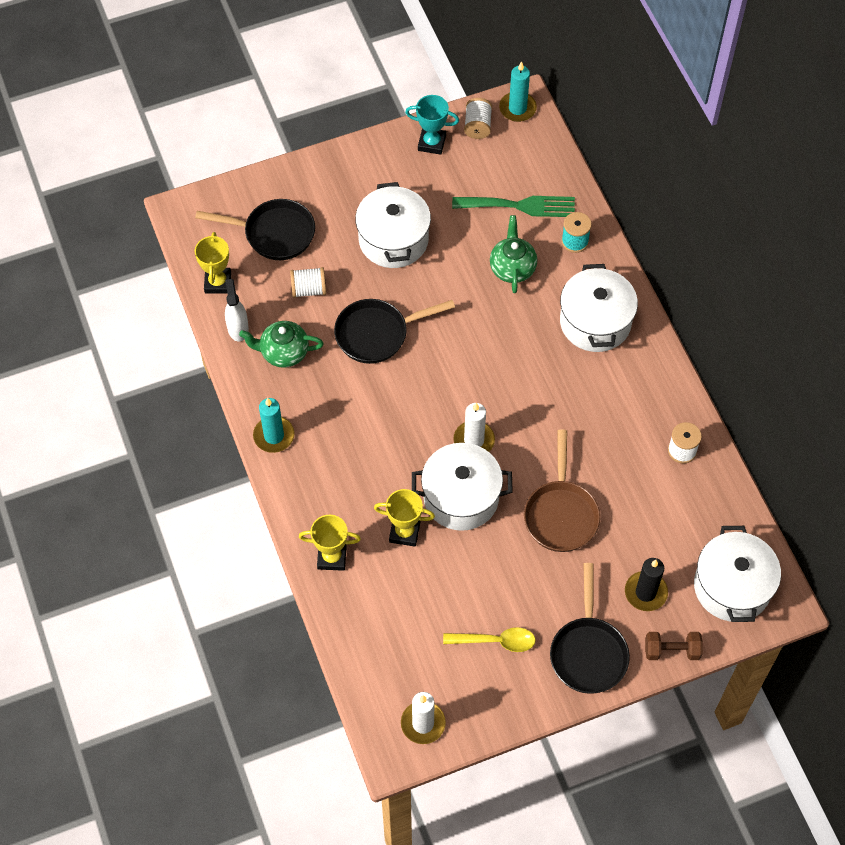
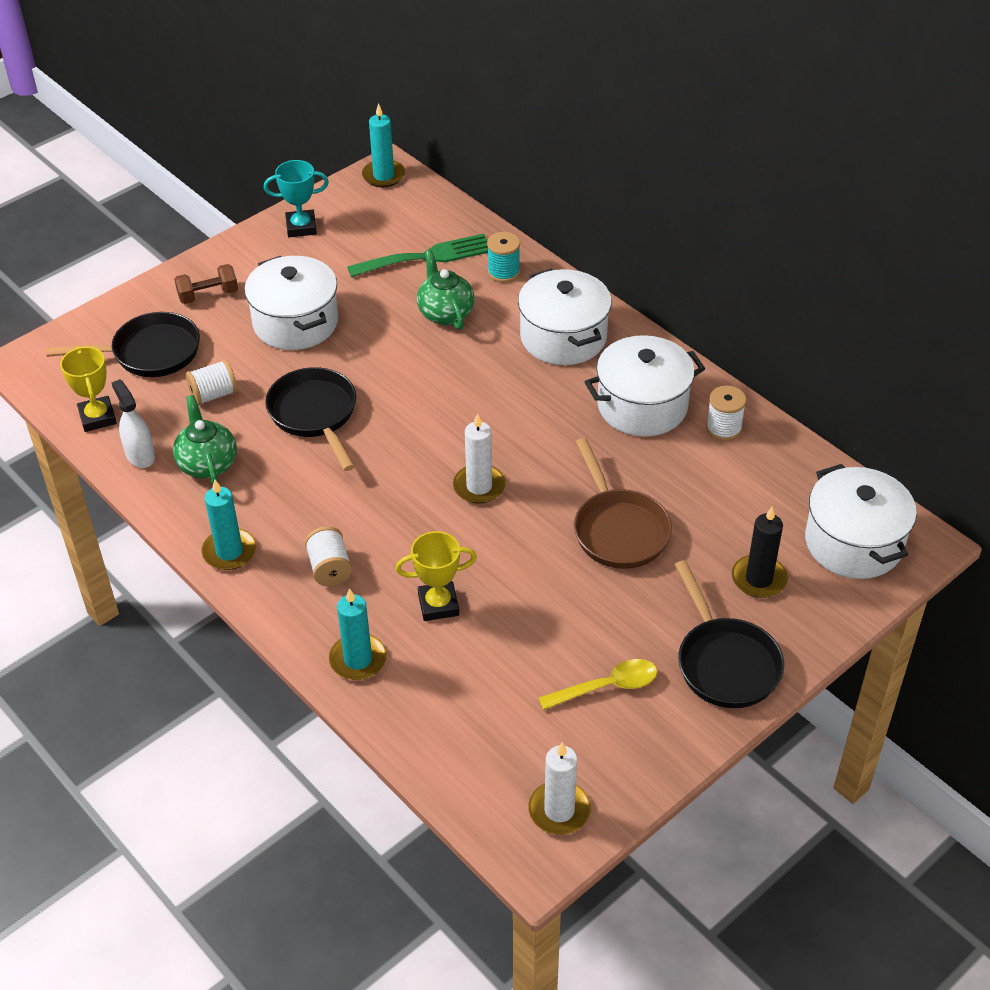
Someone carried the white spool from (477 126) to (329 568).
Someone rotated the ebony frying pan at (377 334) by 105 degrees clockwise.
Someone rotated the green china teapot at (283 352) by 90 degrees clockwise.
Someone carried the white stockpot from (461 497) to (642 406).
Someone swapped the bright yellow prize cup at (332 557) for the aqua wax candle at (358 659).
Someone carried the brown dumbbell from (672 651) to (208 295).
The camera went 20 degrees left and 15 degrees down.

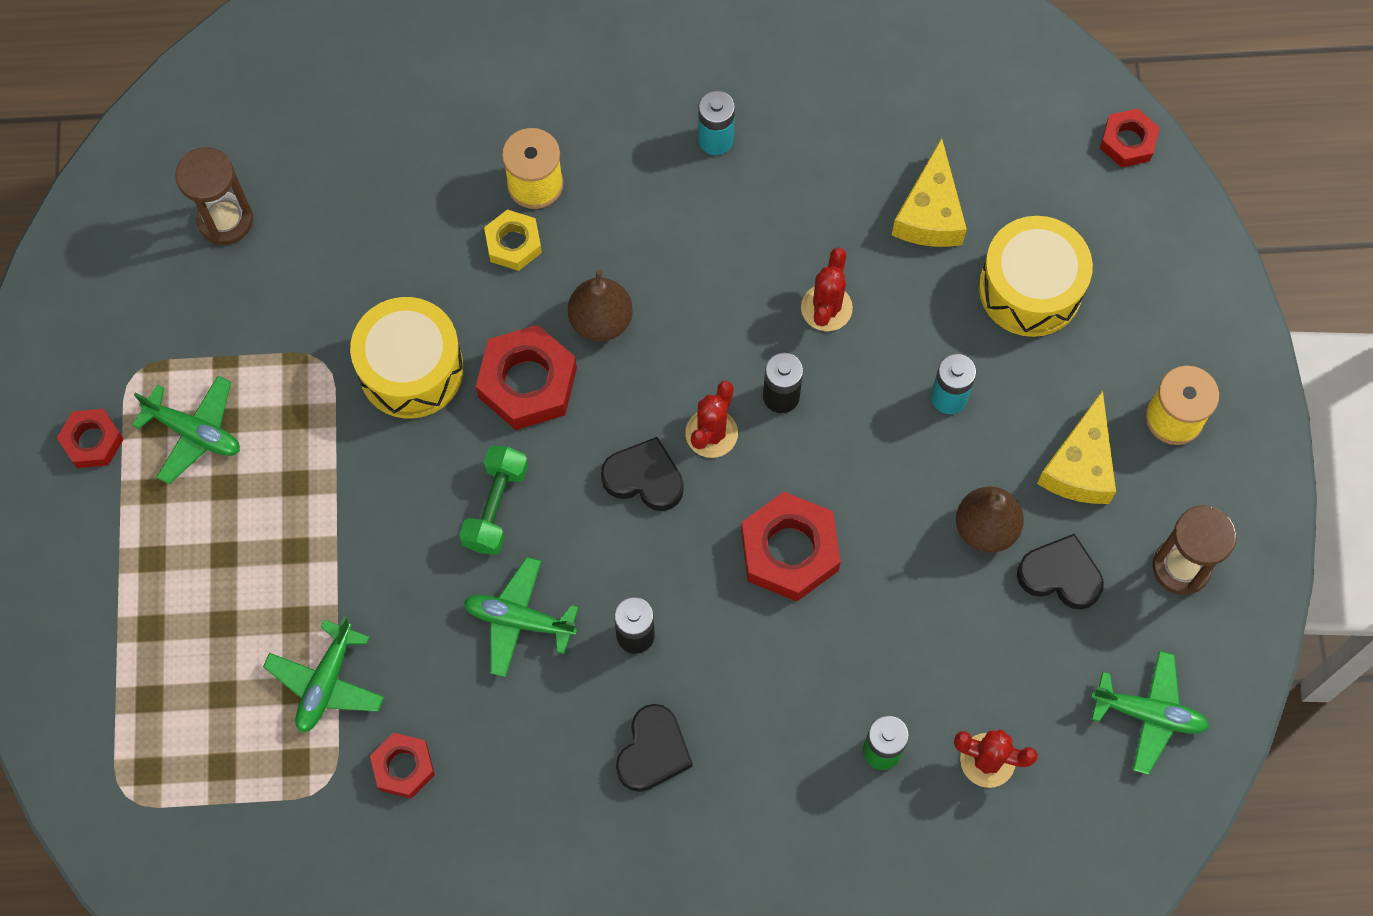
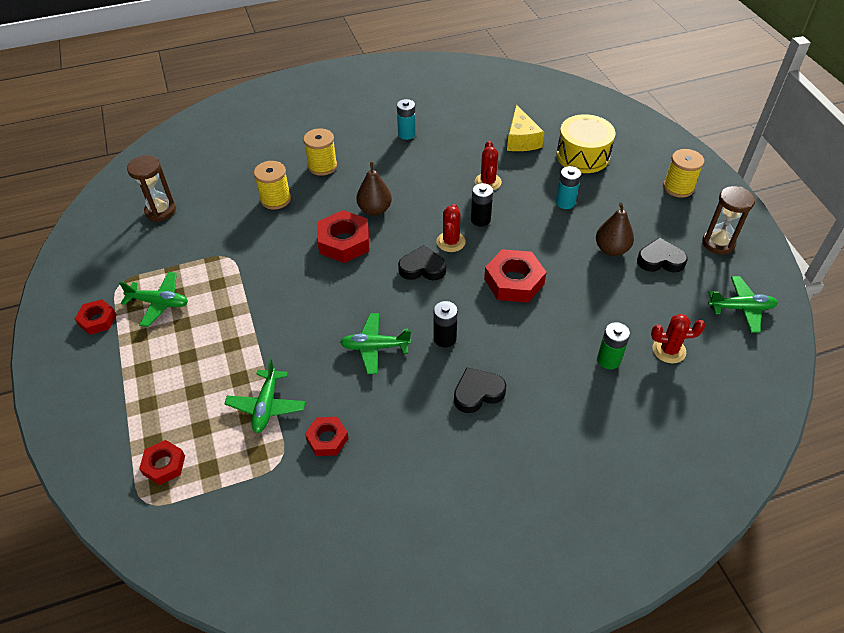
Someone carried the crimson hexagon nut from (1127 142) to (164 465).
Someone took away the bright yellow hexagon nut at (513 243).
Someone took away the bright yellow snare drum at (411 369).
Someone took away the bright yellow piece of cheese at (1080 465).
Someone took away the green dumbbell at (496 507).
Someone rotated the ebony heart at (653 751) by 120 degrees counterclockwise.
Someone put down the bright yellow spool at (275 199).
The camera went 15 degrees left and 20 degrees down.

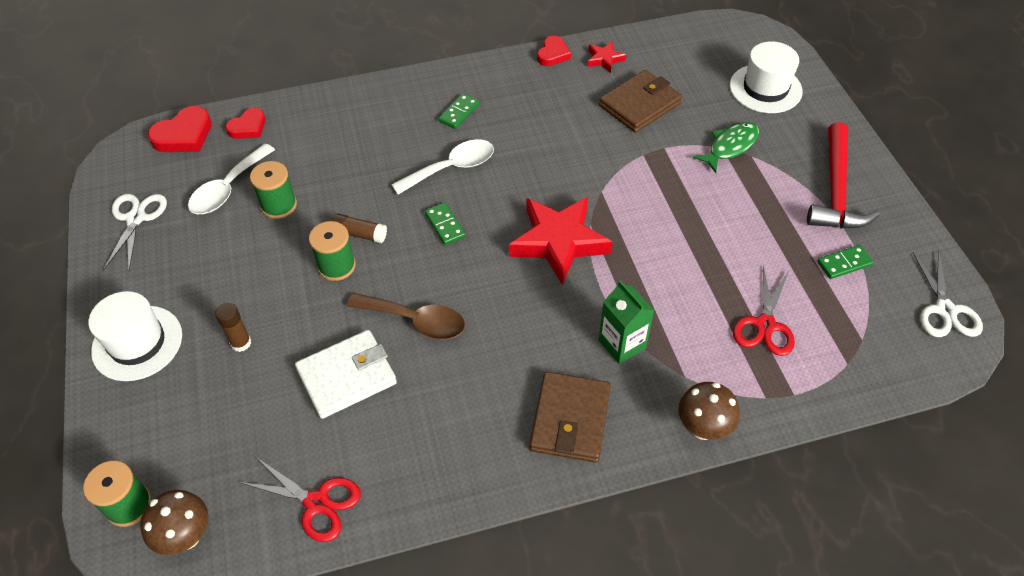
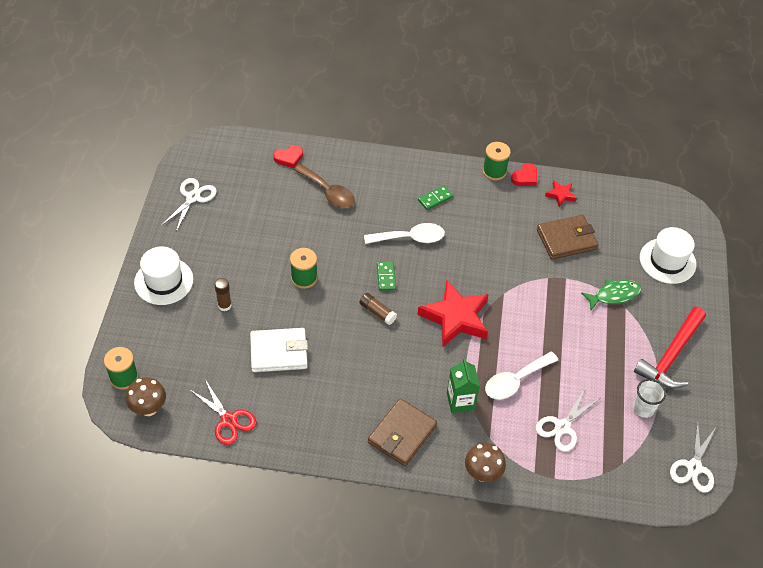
Someone took away the crimson heart at (184 135).
Someone carried the white tablespoon from (228 188) to (515 381).
Someone carried the green spool from (279 205) to (494 171).
Someone carried the brown glue from (359 234) to (377 312).
Someone swapped the green domino at (844 264) for the white tumbler at (643 408).
Someone repainted the crimson scissors at (765 325), which became the white scissors at (562 427).
Someone carried the brown tablespoon from (415 321) to (328 192).
The camera went 20 degrees right and 0 degrees up.

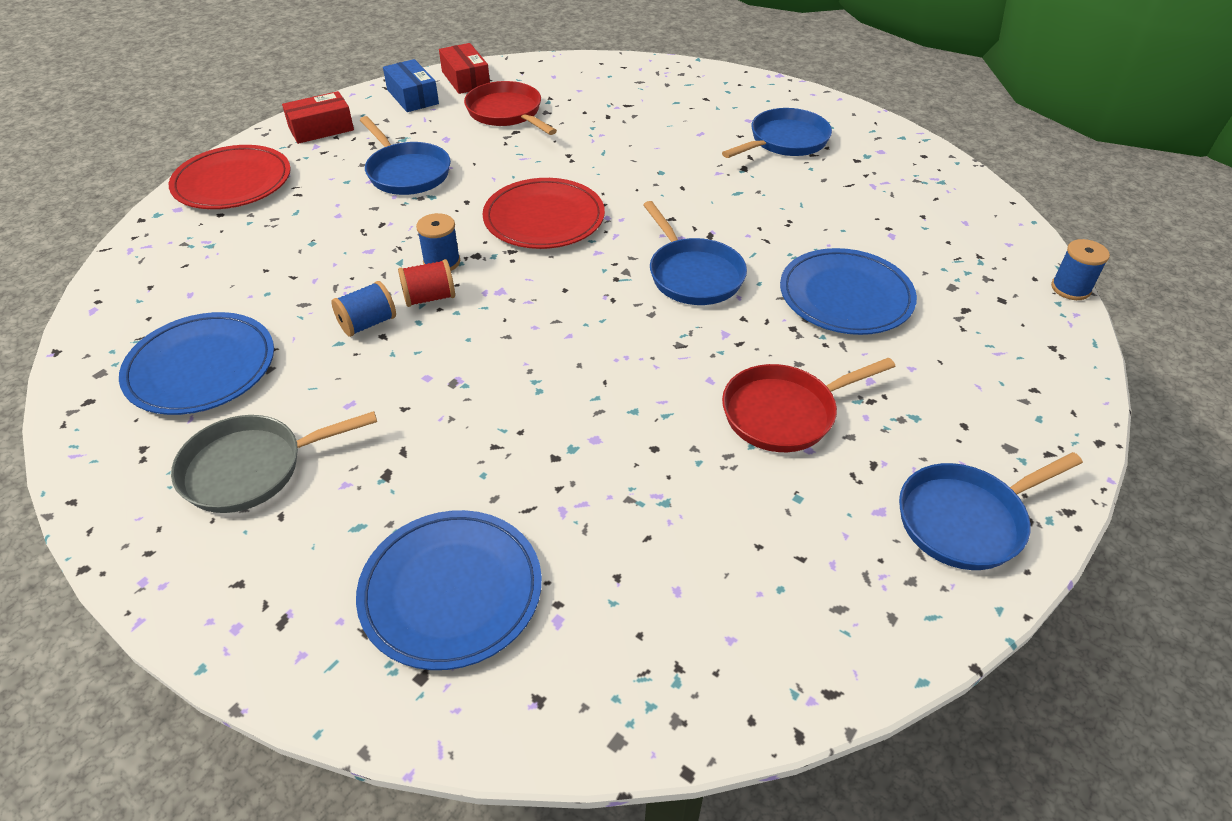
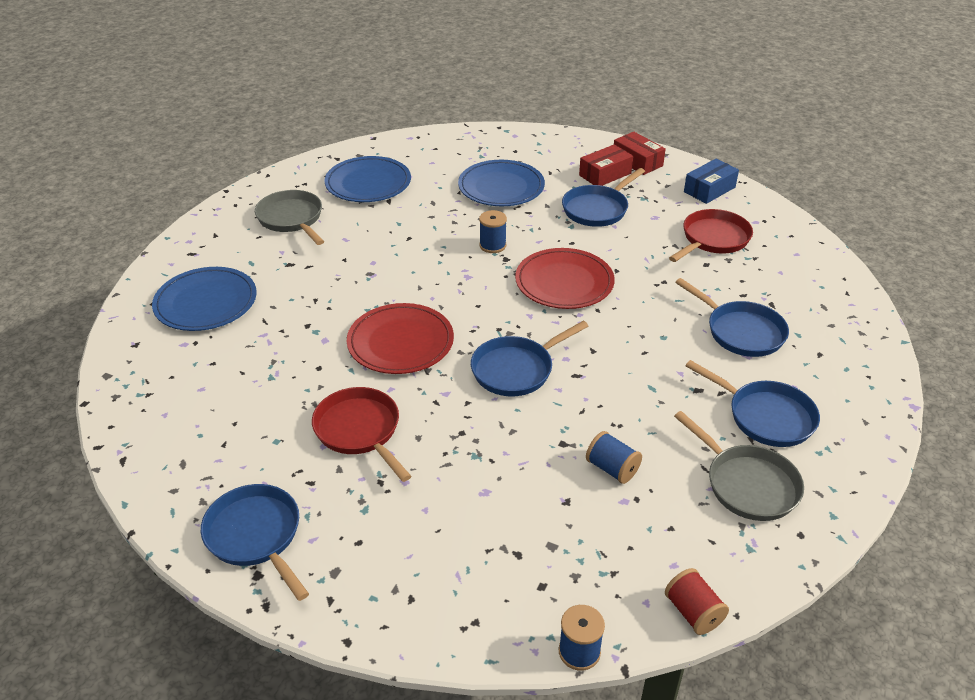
Someone carried the crimson package from (465 79) to (605 174).
Someone carried the crimson dinner plate from (232 182) to (400 342).
Someone carried the royal blue dinner plate from (845 296) to (501 187).
Someone carried the crimson spool from (429 298) to (693 612).
Someone carried the royal blue spool from (367 323) to (612 468).
Someone put down the royal blue frying pan at (741 331).
Someone put down the ash-grey frying pan at (747 484).
The camera went 80 degrees right and 5 degrees down.

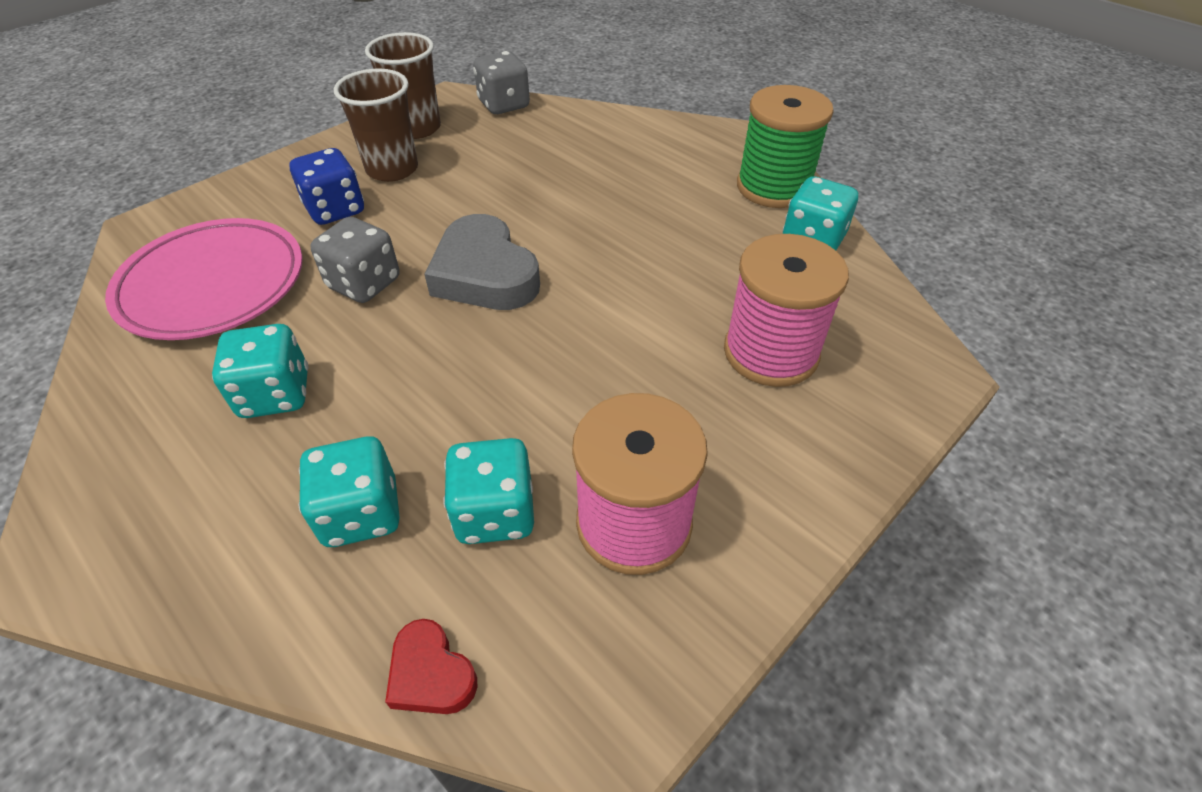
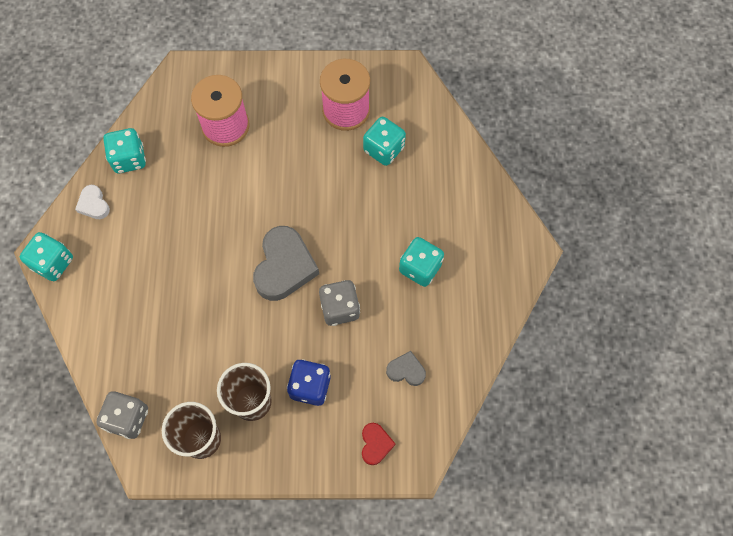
Someone swapped the green spool at (773 187) for the white heart at (94 204).
Someone swapped the rosy dinner plate at (213 285) for the ash-grey heart at (406 370).
Someone carried the aqua dice from (361 513) to (53 263).
Someone carried the crimson heart from (431 674) to (375 444).
The camera went 135 degrees left and 20 degrees up.

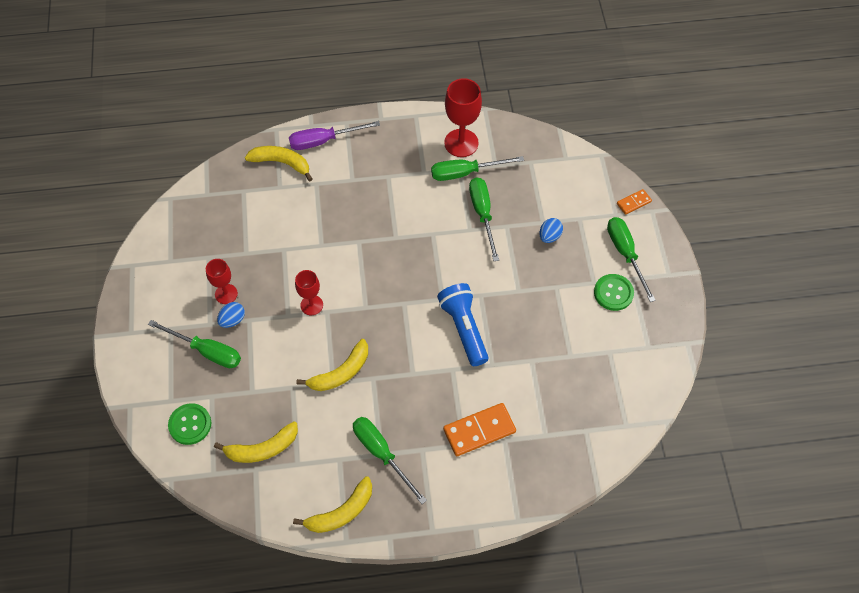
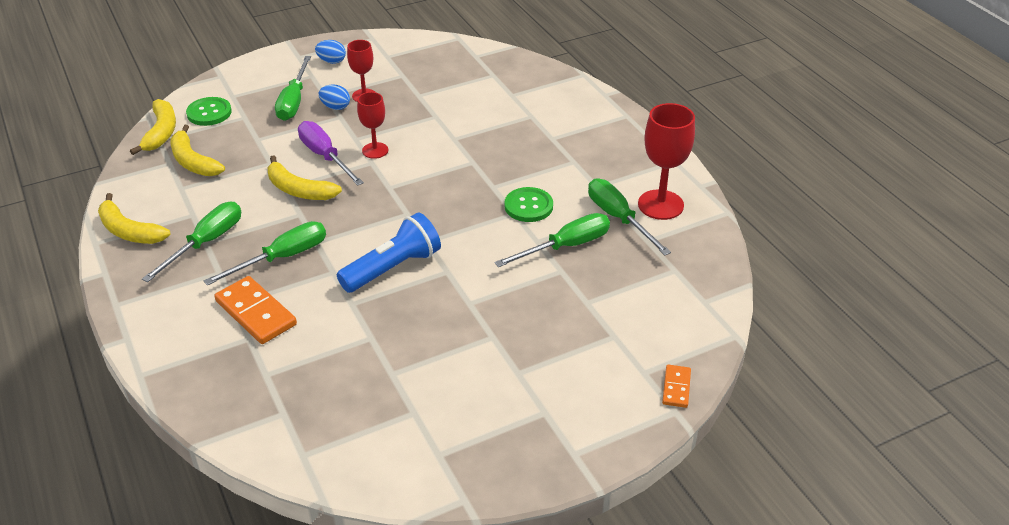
Someone carried the violet flat screwdriver from (324 141) to (325 156).
Someone carried the bright yellow banana from (281 163) to (161 132).
Someone rotated the orange domino at (633 203) by 60 degrees clockwise.
Someone carried the green flat screwdriver from (625 254) to (282 258).
Someone carried the royal blue egg shape from (549 236) to (331 61).
Someone carried the green button from (613 293) to (528 206).
The camera went 70 degrees right and 20 degrees down.

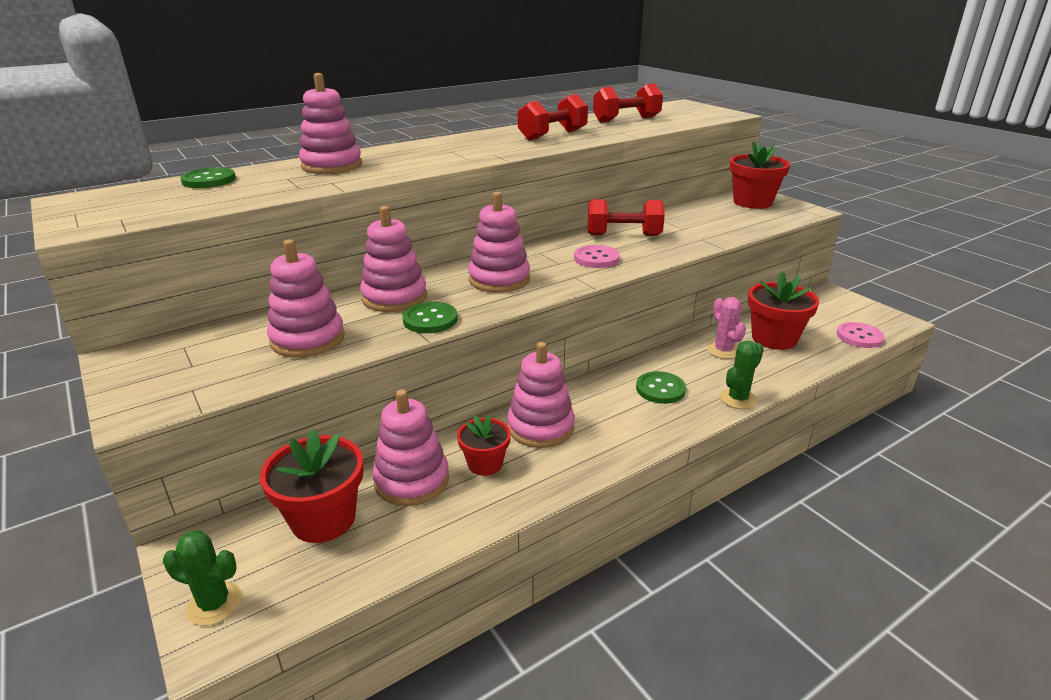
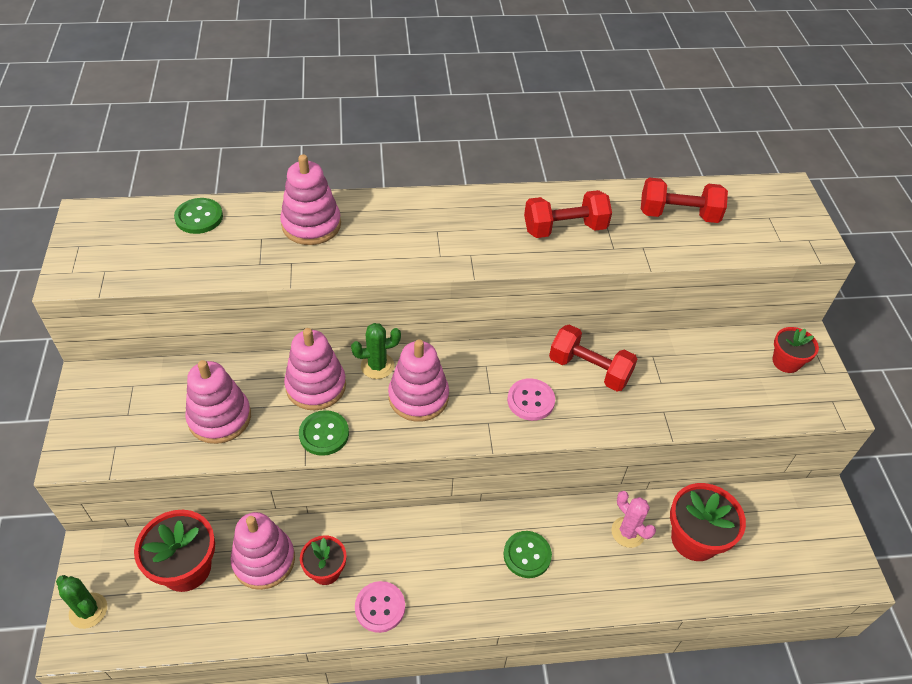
Someone scaled the crimson flower pot at (752 202) by 0.61.
Someone rotated the rosy prickly plant at (723 351) by 45 degrees counterclockwise.
Someone carried the rosy button from (859 337) to (380 607).
Someone carried the green prickly plant from (738 399) to (377 366).
Someone took away the rosy stacking rings at (540 427).
The camera went 25 degrees right and 20 degrees up.

